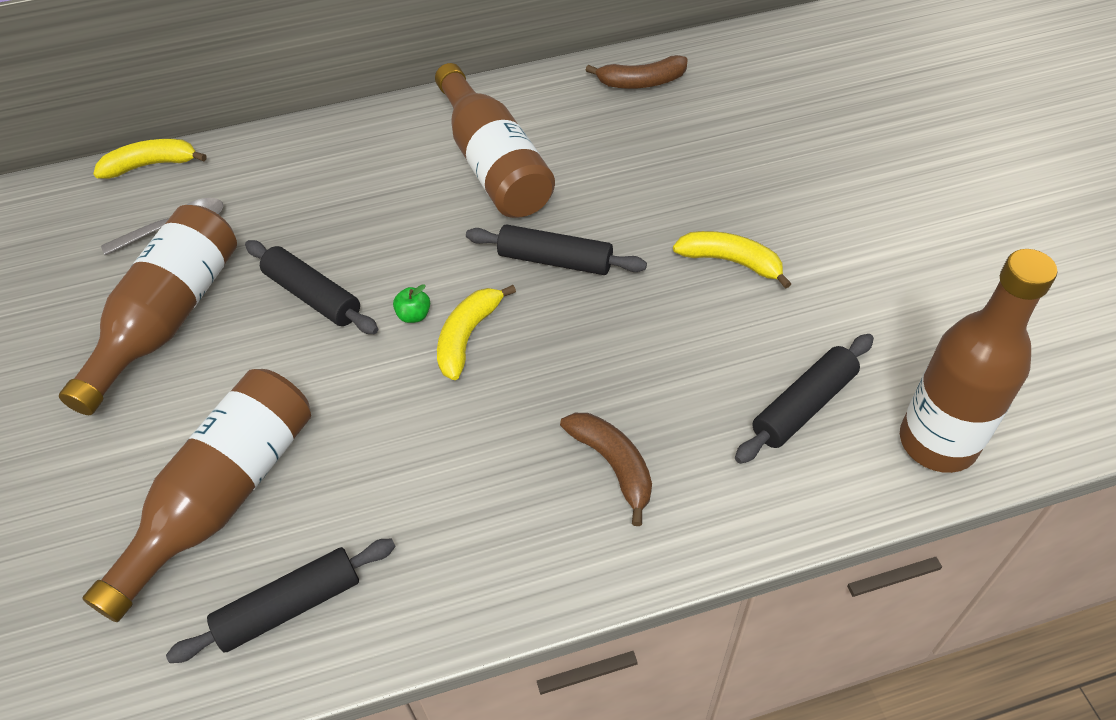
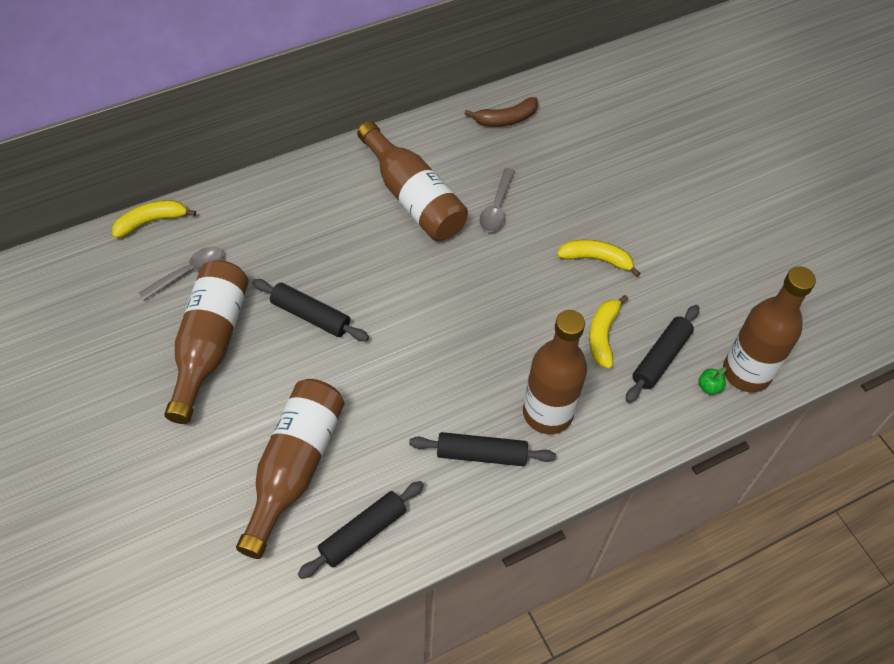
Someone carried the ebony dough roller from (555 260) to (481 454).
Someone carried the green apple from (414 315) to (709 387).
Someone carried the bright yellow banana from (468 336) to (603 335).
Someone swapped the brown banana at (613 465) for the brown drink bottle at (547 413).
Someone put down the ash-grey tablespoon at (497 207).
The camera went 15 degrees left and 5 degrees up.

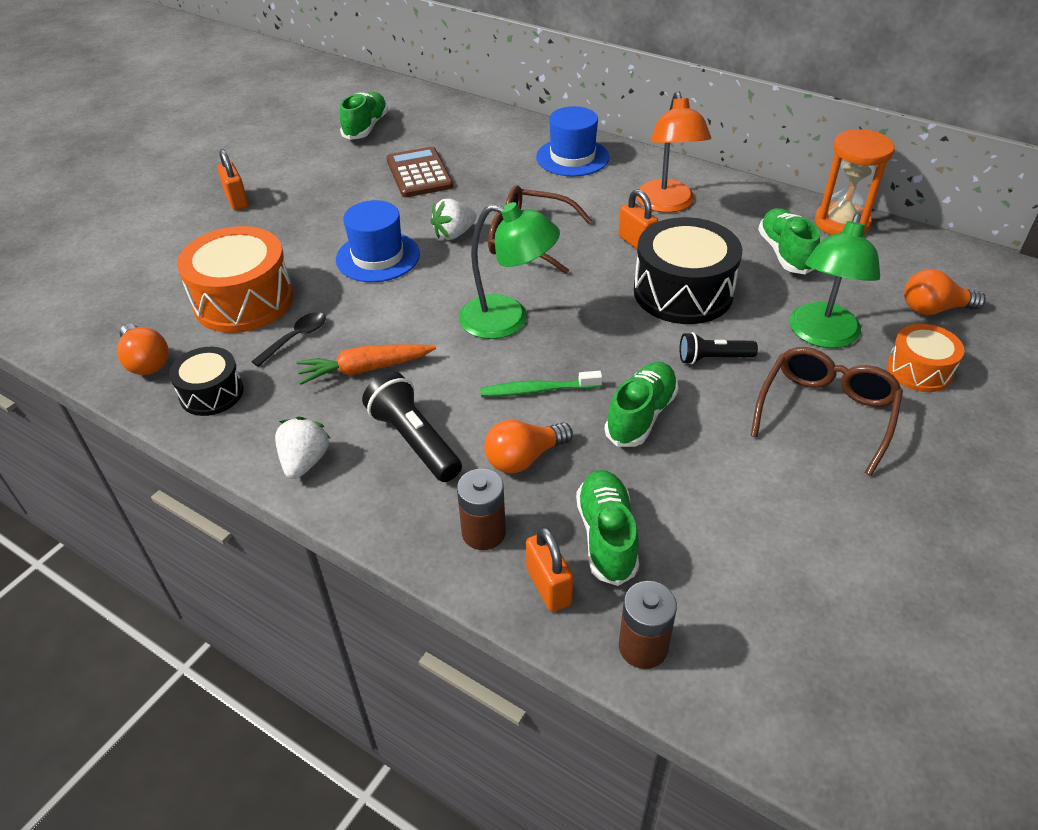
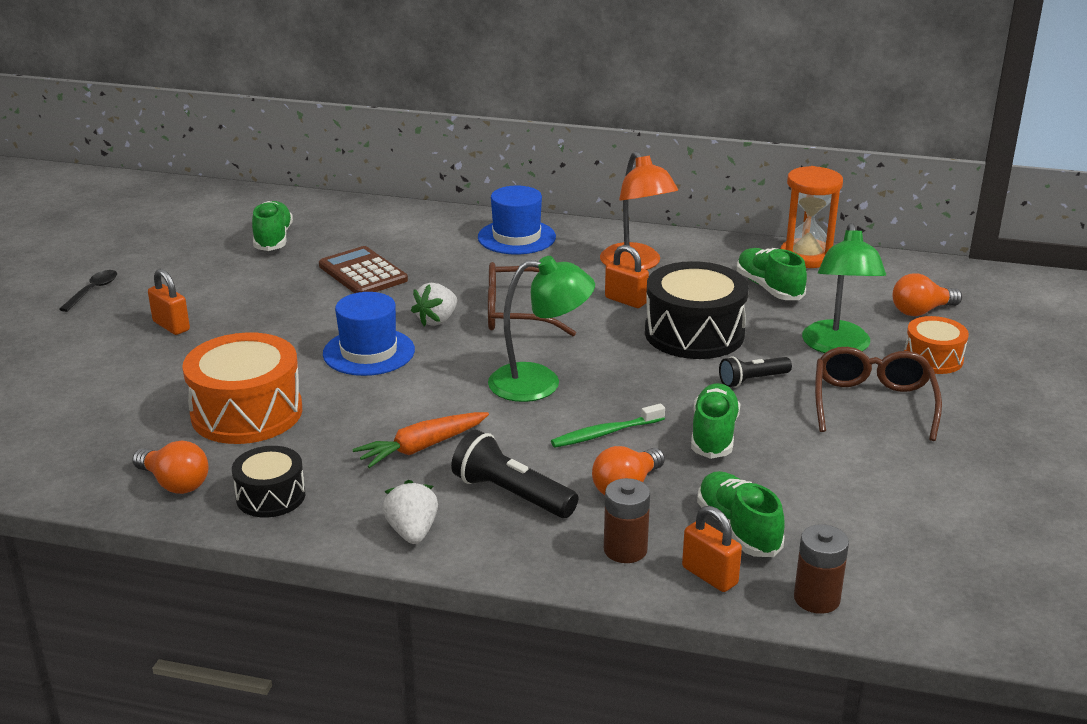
Someone carried the ebony tablespoon from (295 338) to (93 291).
The camera went 20 degrees left and 15 degrees down.

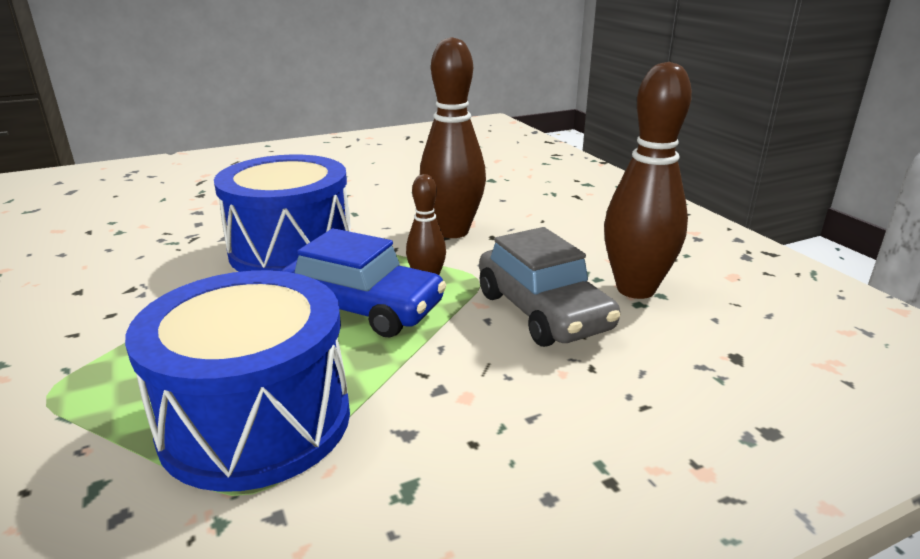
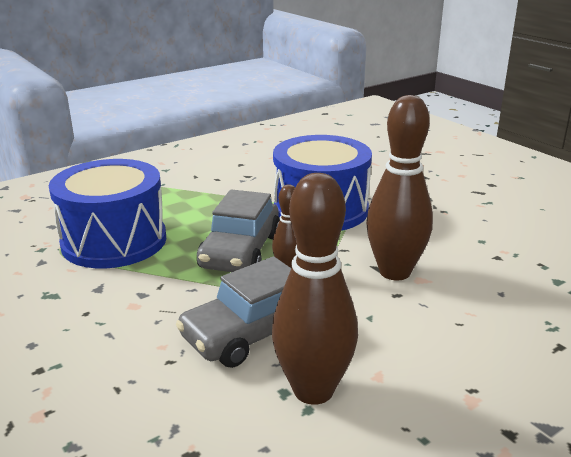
Someone repainted the royal blue car at (363 308), which became the ash-grey car at (240 251).
The camera went 80 degrees right and 0 degrees up.

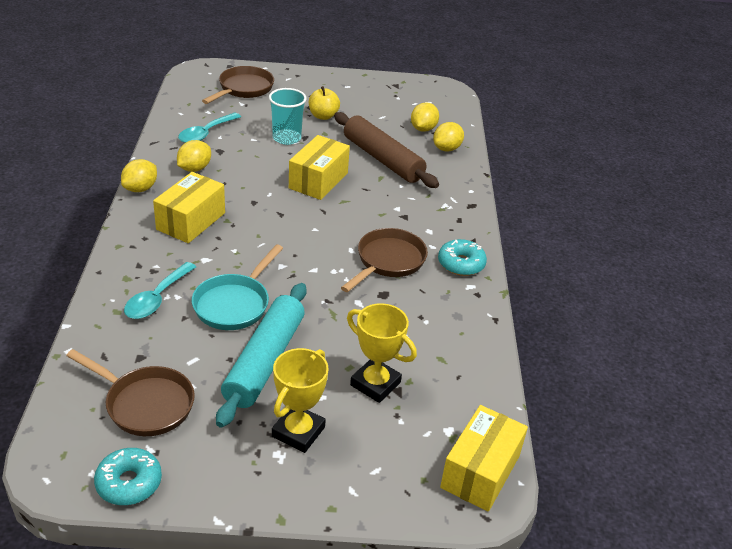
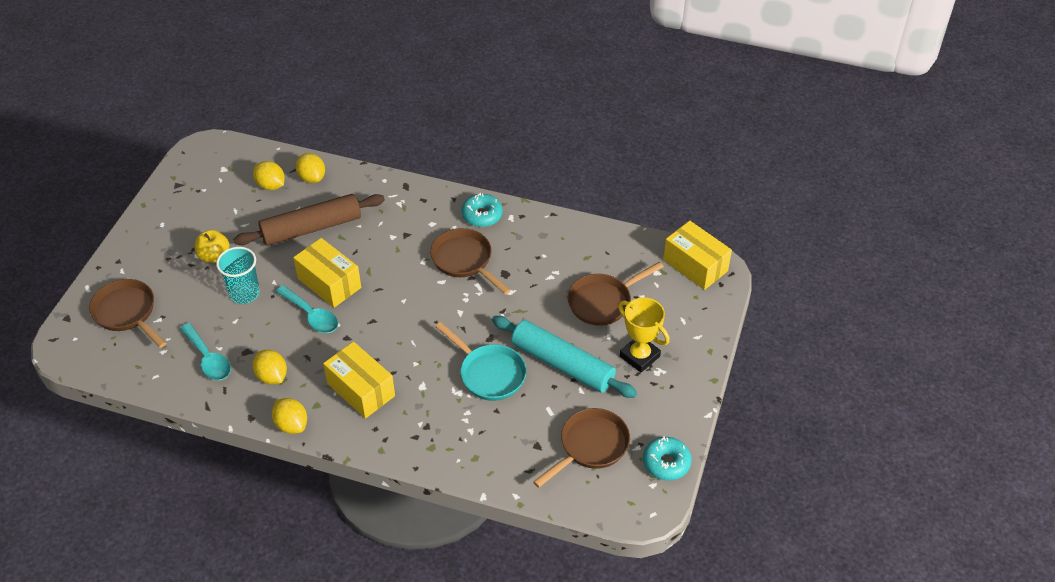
Someone carried the aqua tablespoon from (157 298) to (311 315).
Someone swapped the bright yellow prize cup at (375 384) for the brown frying pan at (603 302).
The camera went 70 degrees left and 10 degrees up.

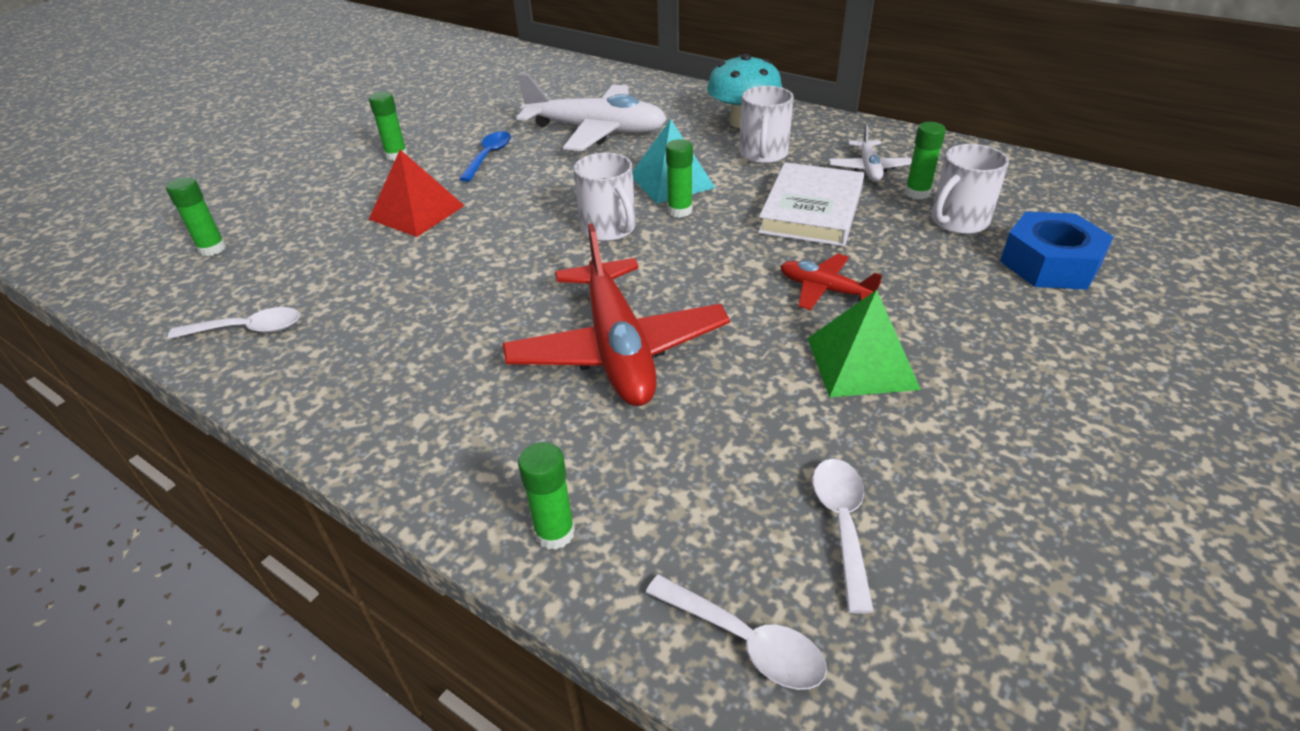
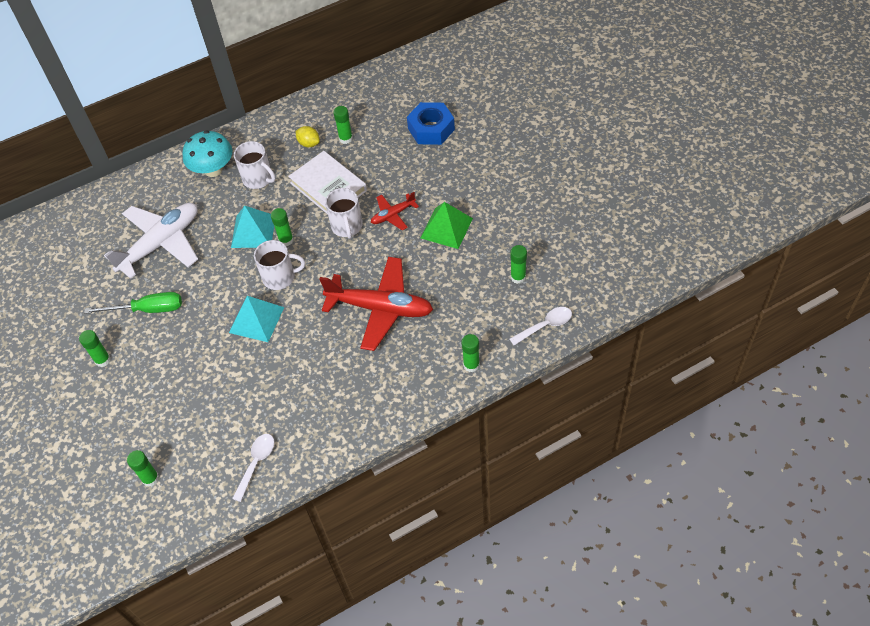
Someone swapped the white plane at (869 168) for the bright yellow toy lemon at (309 143).
Someone swapped the royal blue tablespoon at (489 156) for the green flat screwdriver at (148 309).
Someone carried the white coffee mug from (958 222) to (347 226).
Someone took away the crimson solid pyramid at (417 212).
Someone swapped the white tablespoon at (842 524) for the green glue at (518 277).
Someone put down the aqua solid pyramid at (256 319).
The camera went 60 degrees left and 15 degrees up.

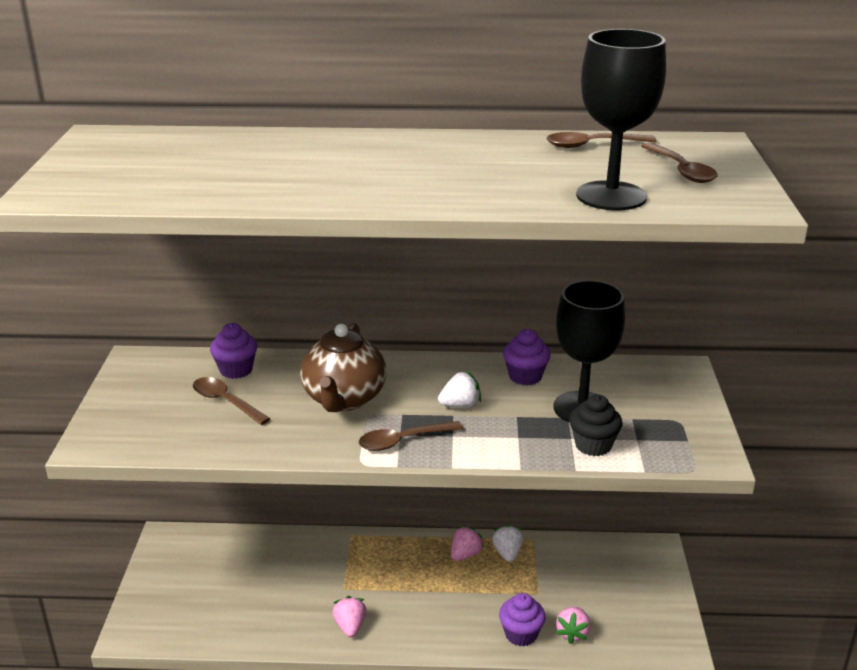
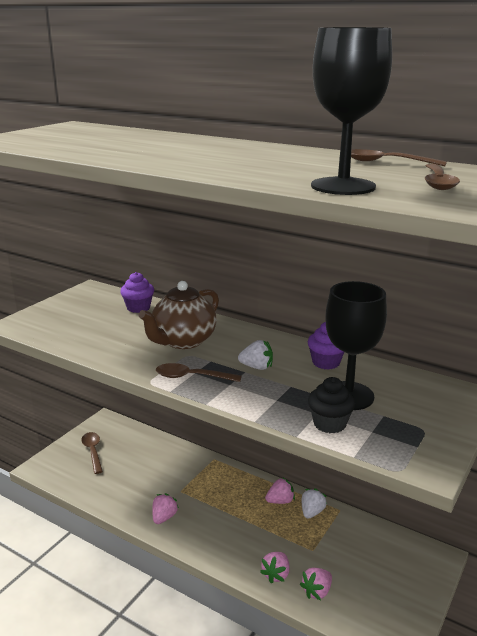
Someone carried the brown tablespoon from (225 402) to (93 451).
Someone swapped the violet muffin at (521 634) for the rosy toy strawberry at (276 574).
The camera went 30 degrees right and 5 degrees down.

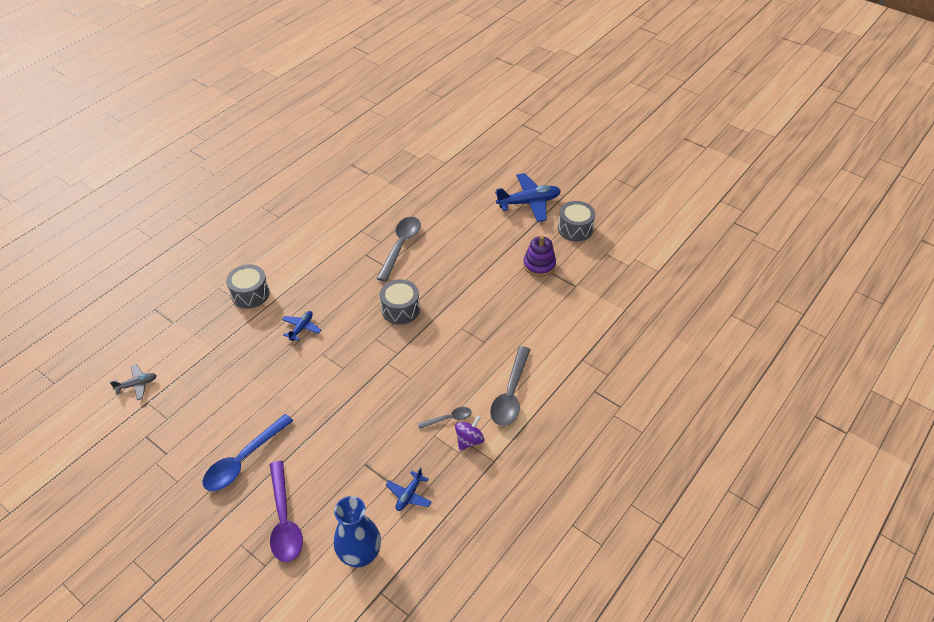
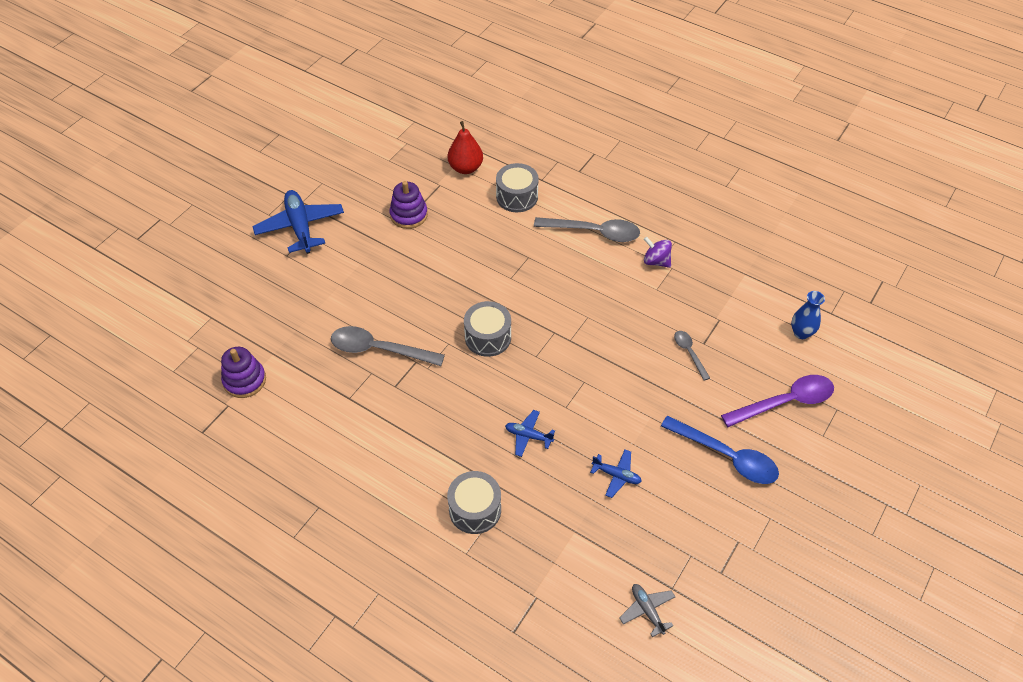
Someone carried the ash-grey snare drum from (575 229) to (517 197).
Someone carried the ash-grey tablespoon from (449 419) to (689 353).
Someone carried the royal blue plane from (409 495) to (616 475).
Someone scaled the royal blue vase at (360 555) by 0.62.
Someone put down the crimson pear at (466 168).
Someone put down the violet stacking rings at (244 380).
The camera went 95 degrees left and 5 degrees up.

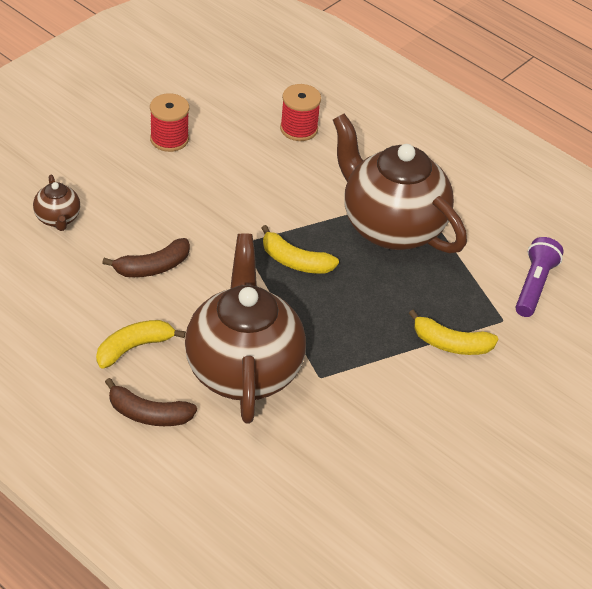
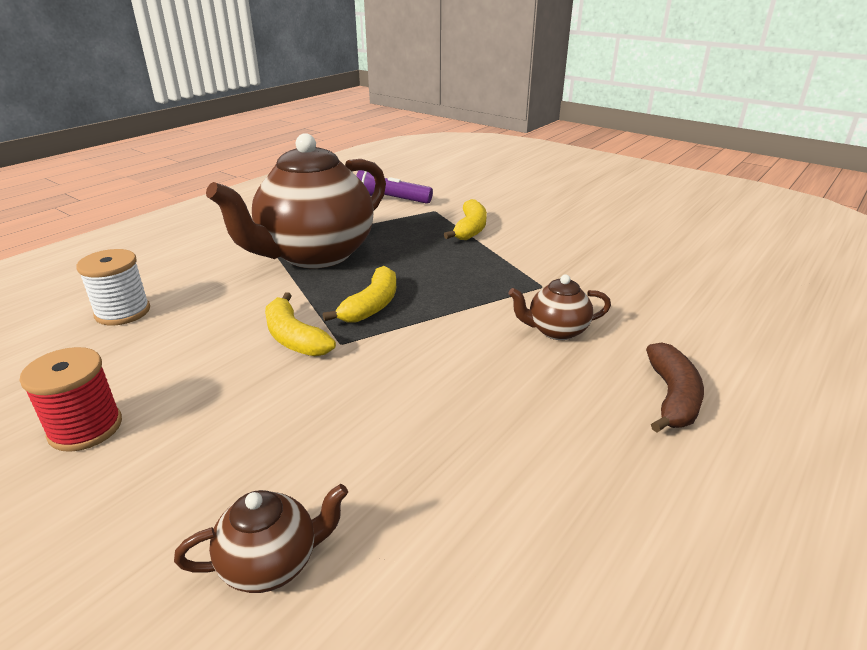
Someone repainted the crimson spool at (299 129), which became the white spool at (123 312).
Someone scaled the brown china teapot at (243 369) by 0.43.
Someone took away the brown banana at (153 267).
Someone carried the bright yellow banana from (134 347) to (294 338).
The camera went 90 degrees left and 15 degrees down.

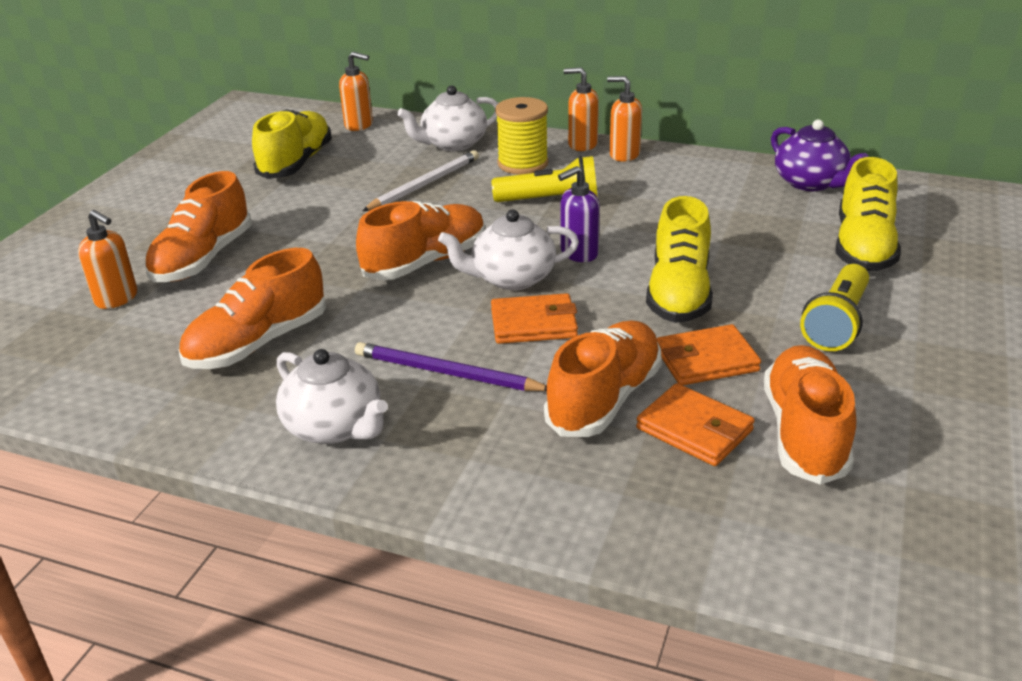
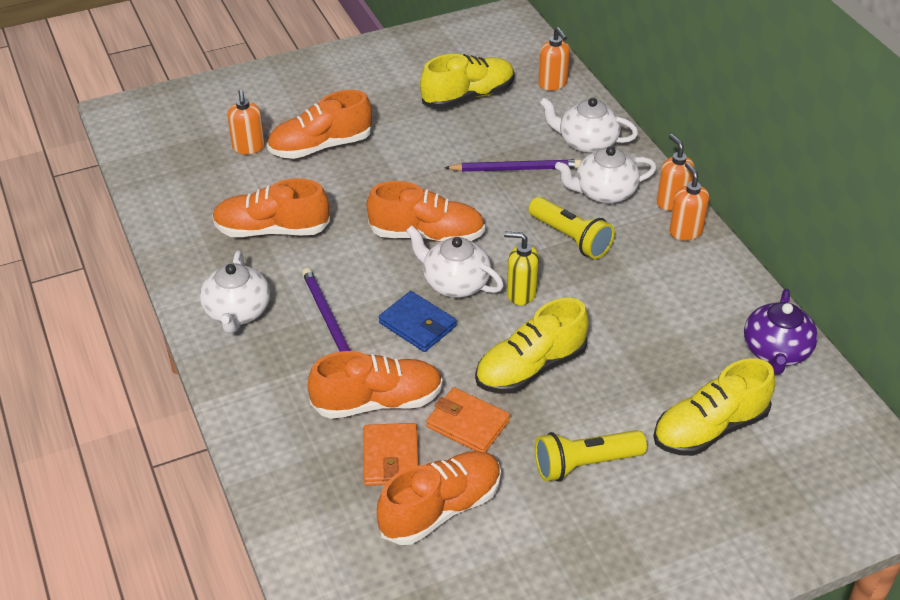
Someone swapped the bright yellow spool at (523 164) for the white china teapot at (604 192).
Someone repainted the white pencil at (424 184), which became the violet pencil at (515 169).
Someone repainted the violet soap dispenser at (578 253), which became the bright yellow soap dispenser at (521 293).
Someone repainted the orange card wallet at (533 324), which became the royal blue card wallet at (417 324).
The camera went 45 degrees right and 10 degrees up.

